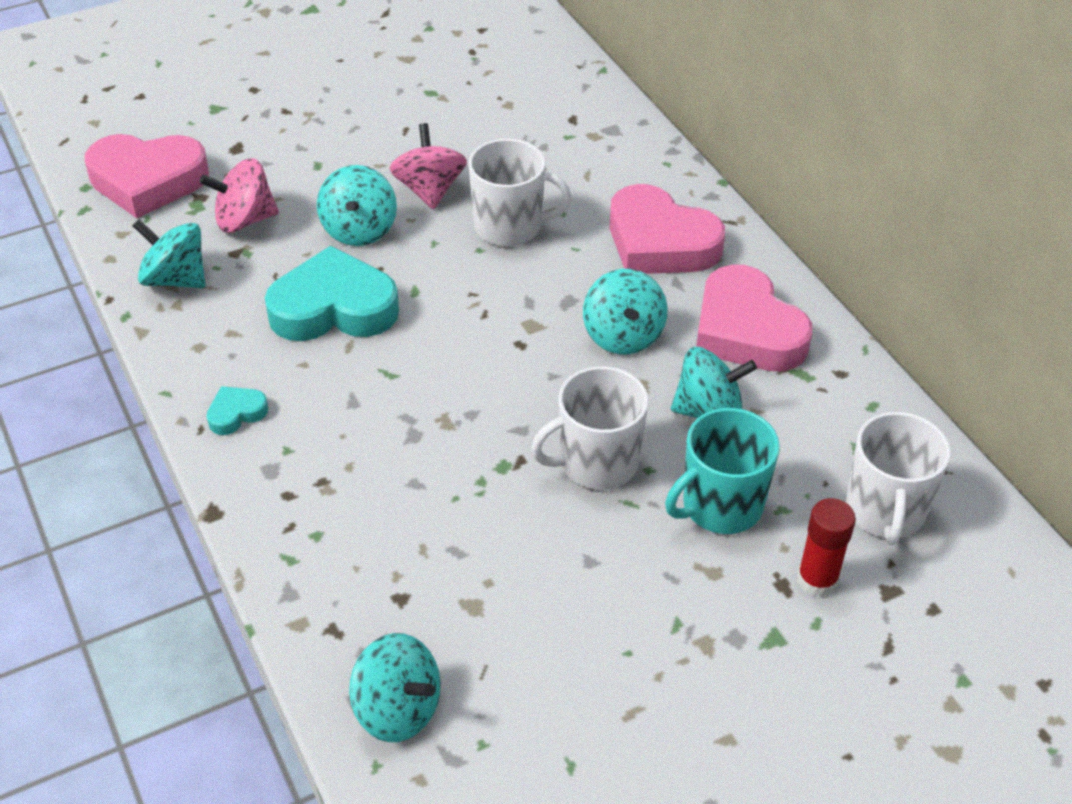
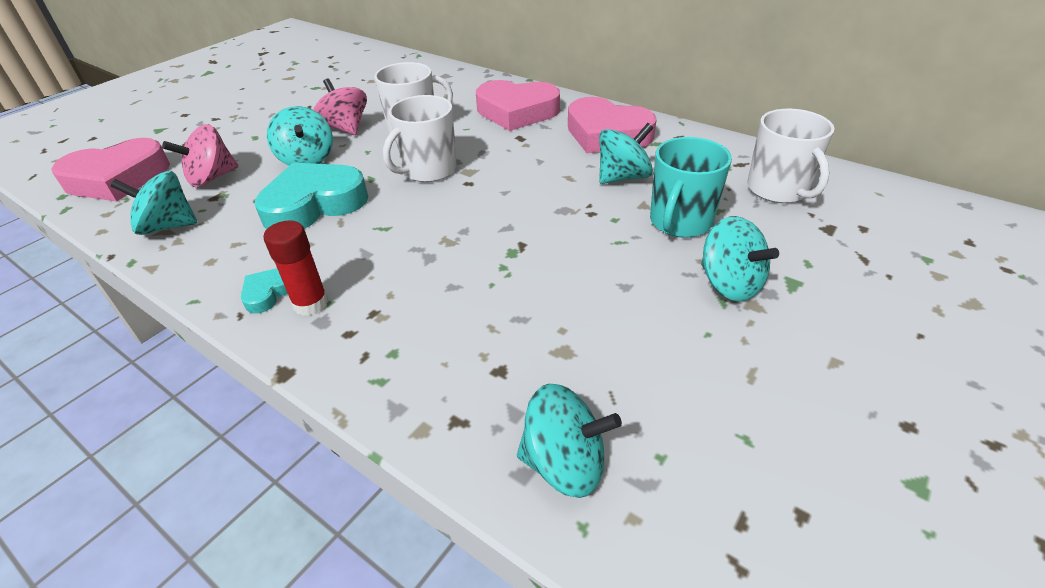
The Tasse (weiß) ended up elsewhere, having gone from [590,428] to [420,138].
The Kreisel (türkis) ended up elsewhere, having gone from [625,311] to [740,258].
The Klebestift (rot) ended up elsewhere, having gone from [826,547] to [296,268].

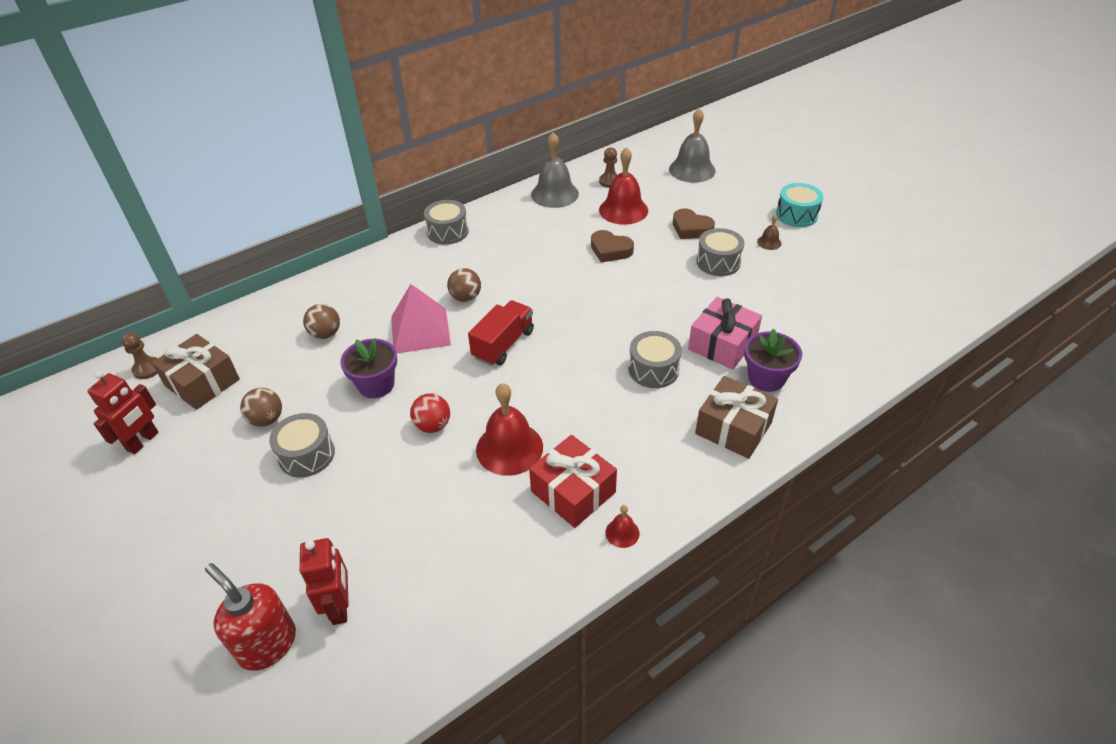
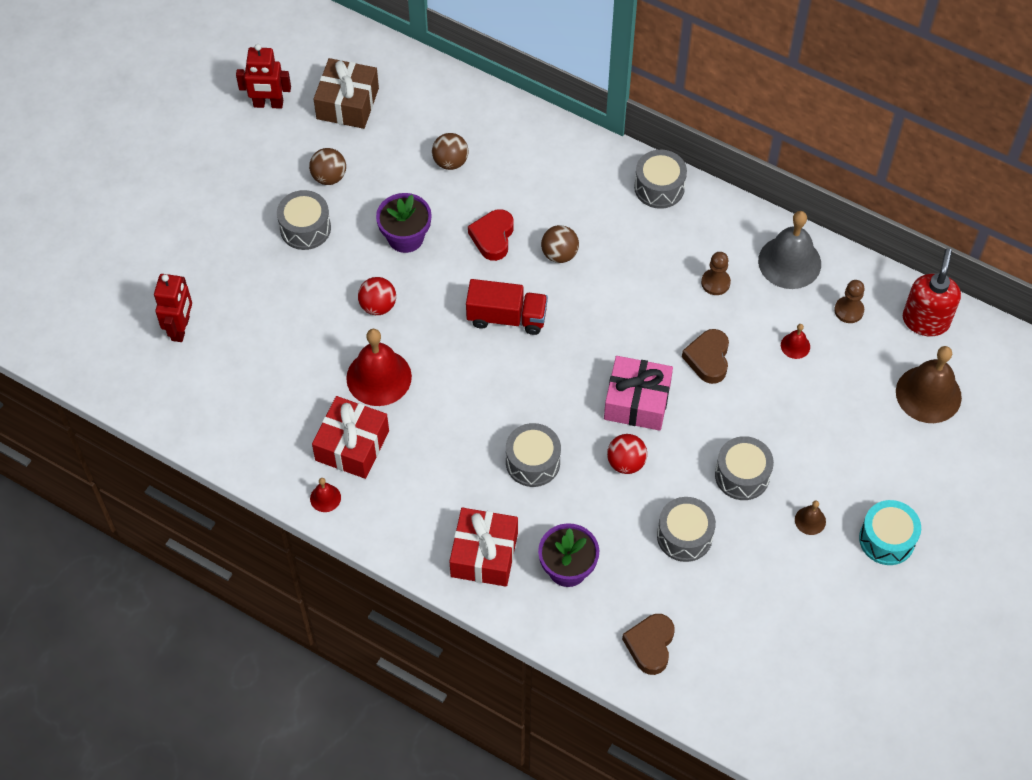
The Bauer (braun) ended up elsewhere, having gone from [139,355] to [716,273].
The Seifenspender (rot) ended up elsewhere, having gone from [250,617] to [932,292].
The Roboter (rot) at [324,581] ended up facing another way, 45 degrees counterclockwise from before.
Where the Pyramide (rosa) stood at [421,318], the Herz (rot) came to stand at [491,235].
The size of the Glocke (rot) at [623,186] changed by a factor of 0.46.
What was the Glocke (grau) at [692,145] turned into the Glocke (braun) at [929,384].
The Herz (braun) ended up elsewhere, having gone from [694,224] to [648,644].
The Geschenk (rosa) ended up elsewhere, having gone from [725,333] to [638,393].
What was the Geschenk (braun) at [736,417] turned into the Geschenk (rot) at [483,547].
The second view gained the Ball (rot) at [627,454].
The second view gained the Trommel (grau) at [686,529].

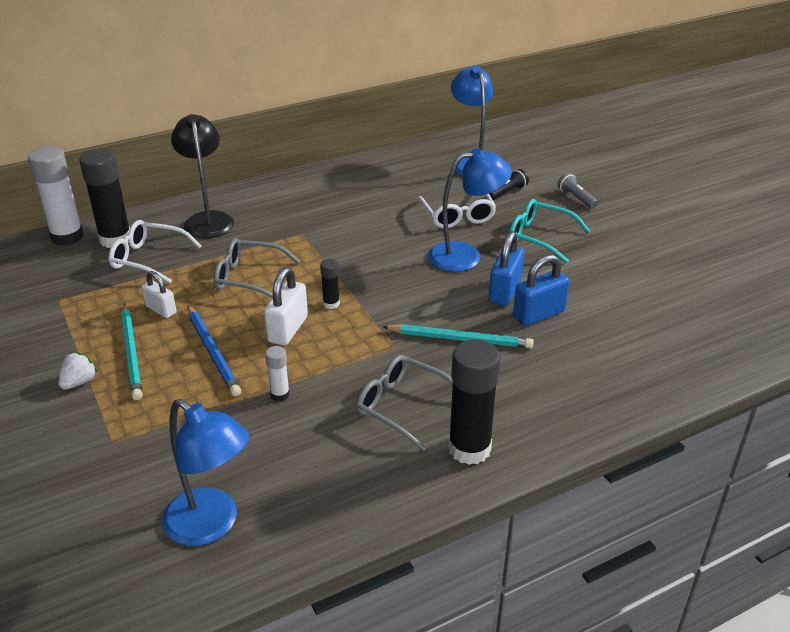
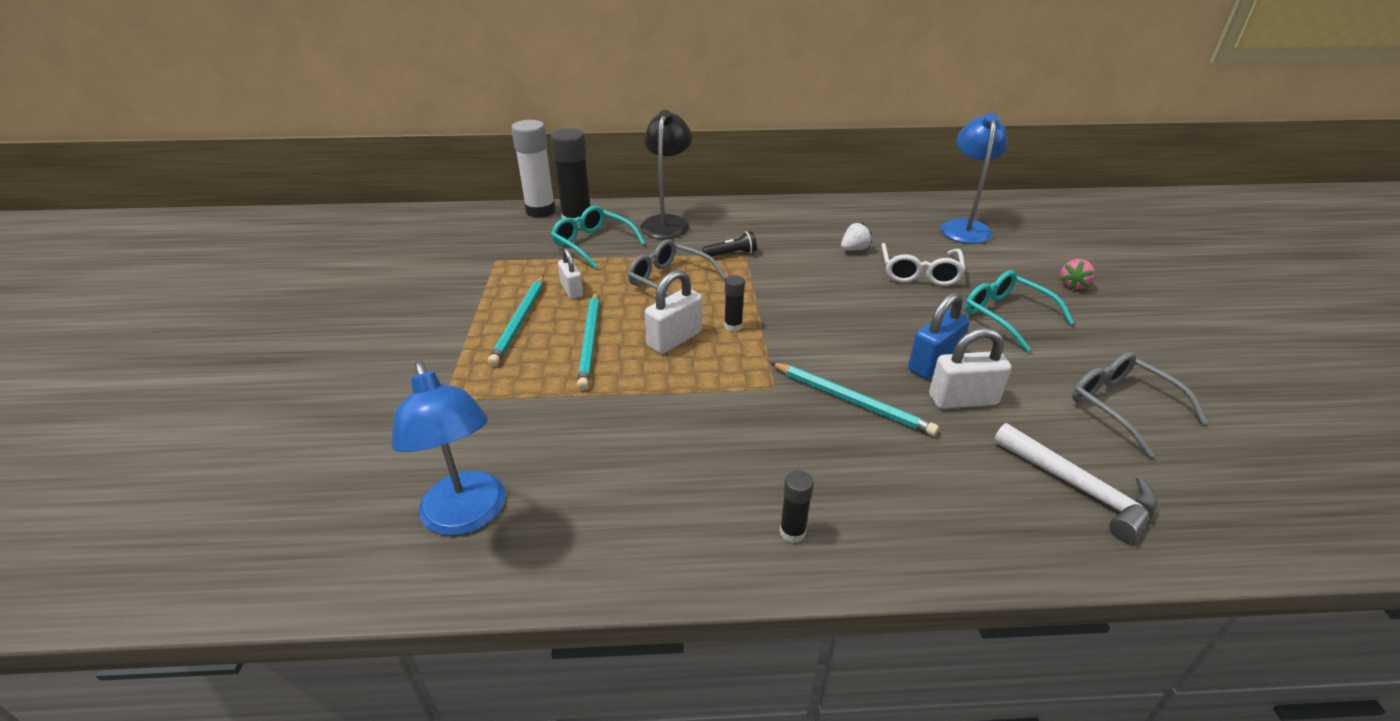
The Erdbeere (weiß) ended up elsewhere, having gone from [78,371] to [856,236].
What was the Brille (weiß) at [155,252] turned into the Brille (türkis) at [598,237].
What was the Bleistift (blau) at [214,350] turned into the Bleistift (türkis) at [588,341].
The second view lost the Klebestift (weiß) at [277,373].
The Brille (grau) ended up elsewhere, having gone from [404,403] to [1140,405].
The second view lost the Lampe (blau) at [469,210].
The size of the Klebestift (schwarz) at [474,402] changed by a factor of 0.48.
The Taschenlampe (schwarz) ended up elsewhere, having gone from [509,184] to [730,244].
What was the Vorhängeschloss (blau) at [541,290] turned into the Vorhängeschloss (weiß) at [970,368].
Where the Taschenlampe (grau) stood at [577,191], the Erdbeere (rosa) came to stand at [1077,274].
The second view gained the Hammer (weiß) at [1075,482].

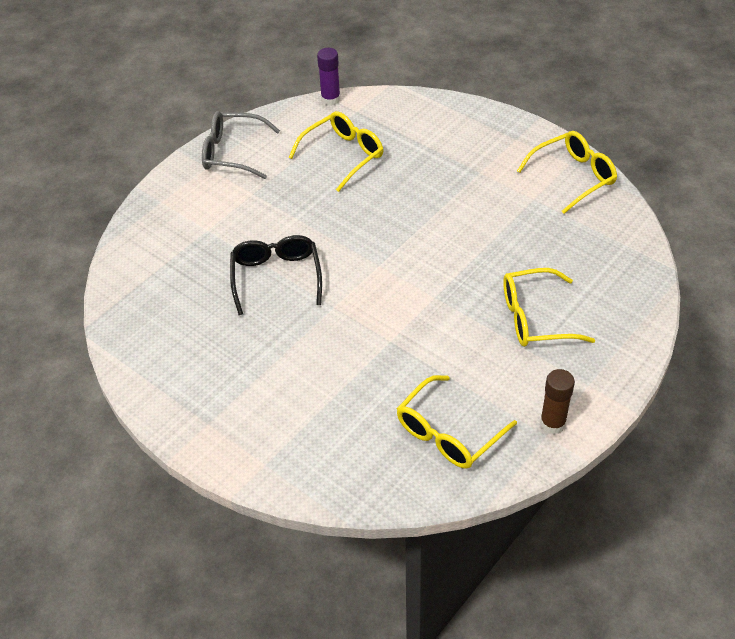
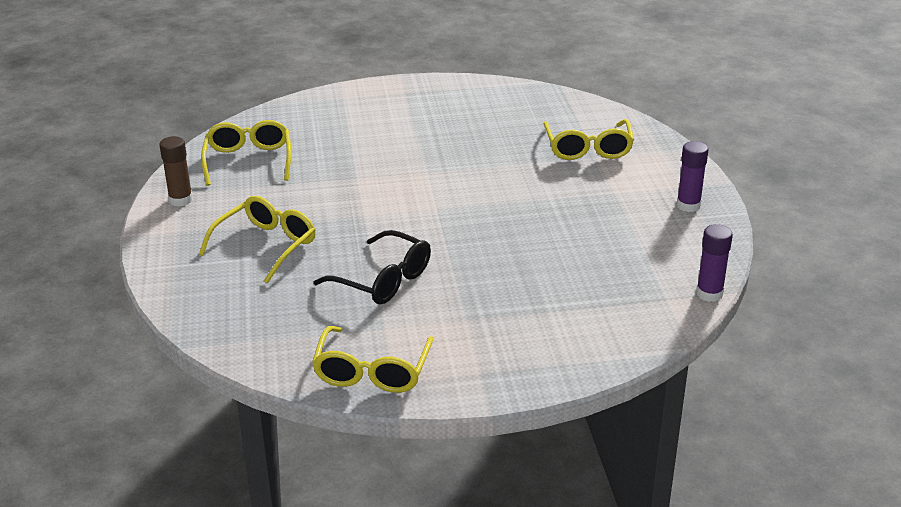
Where the Brille (grau) stood at [241,145], the Klebestift (lila) came to stand at [692,176].
The Brille (schwarz) ended up elsewhere, having gone from [276,275] to [372,267].
The Brille (gelb) ended up elsewhere, having gone from [336,151] to [588,139].

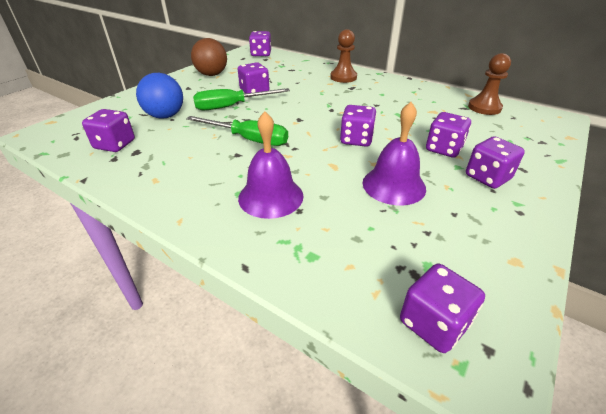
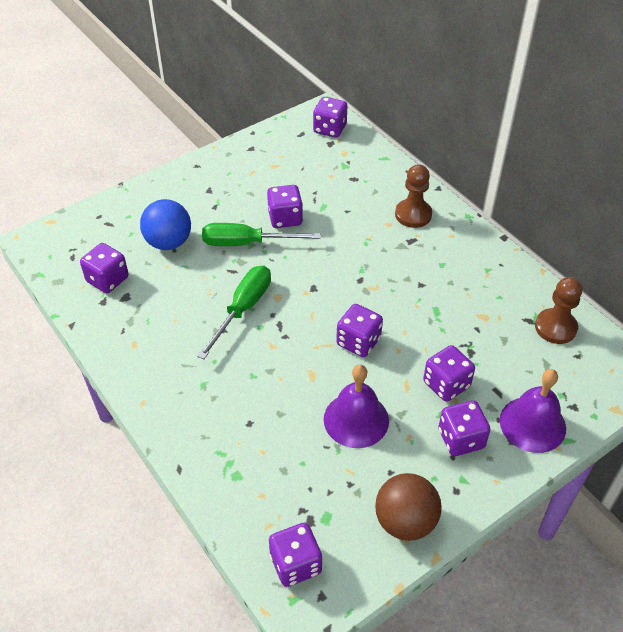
The Schraubenzieher (grün) at [237,131] ended up facing another way, 105 degrees counterclockwise from before.
The Ball (braun) ended up elsewhere, having gone from [209,57] to [408,507].
The Glocke (lila) ended up elsewhere, having gone from [271,165] to [533,411].

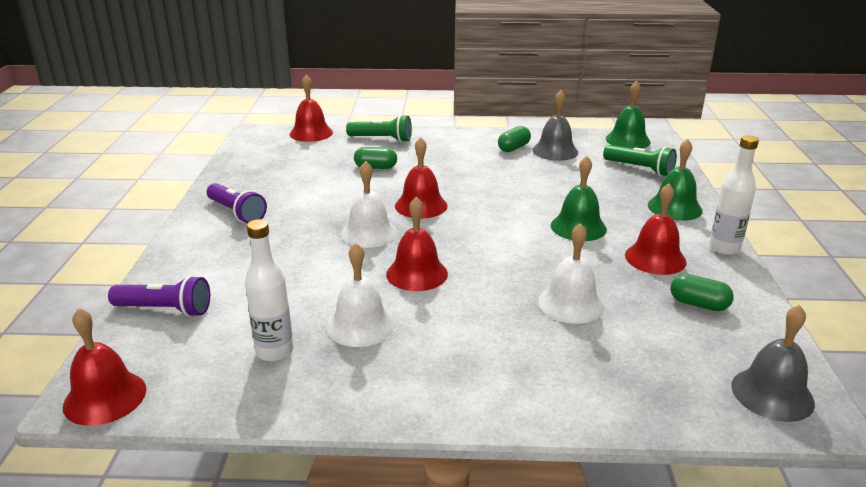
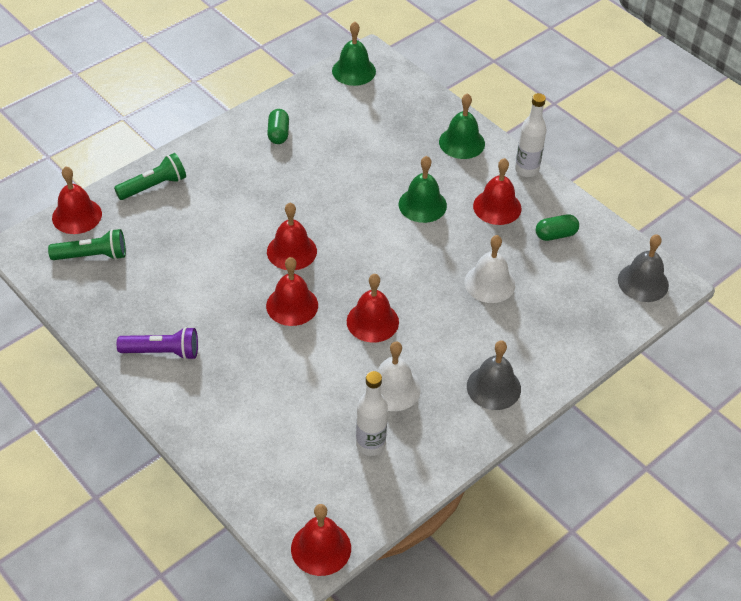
The second view lost the Taschenlampe (lila) at [159,296].
What was the Glocke (weiß) at [369,204] turned into the Glocke (rot) at [292,291].
The second view lost the Kapsel (grün) at [375,158].
The Glocke (grau) ended up elsewhere, having gone from [555,125] to [494,375].
The Taschenlampe (grün) ended up elsewhere, having gone from [640,160] to [87,244].

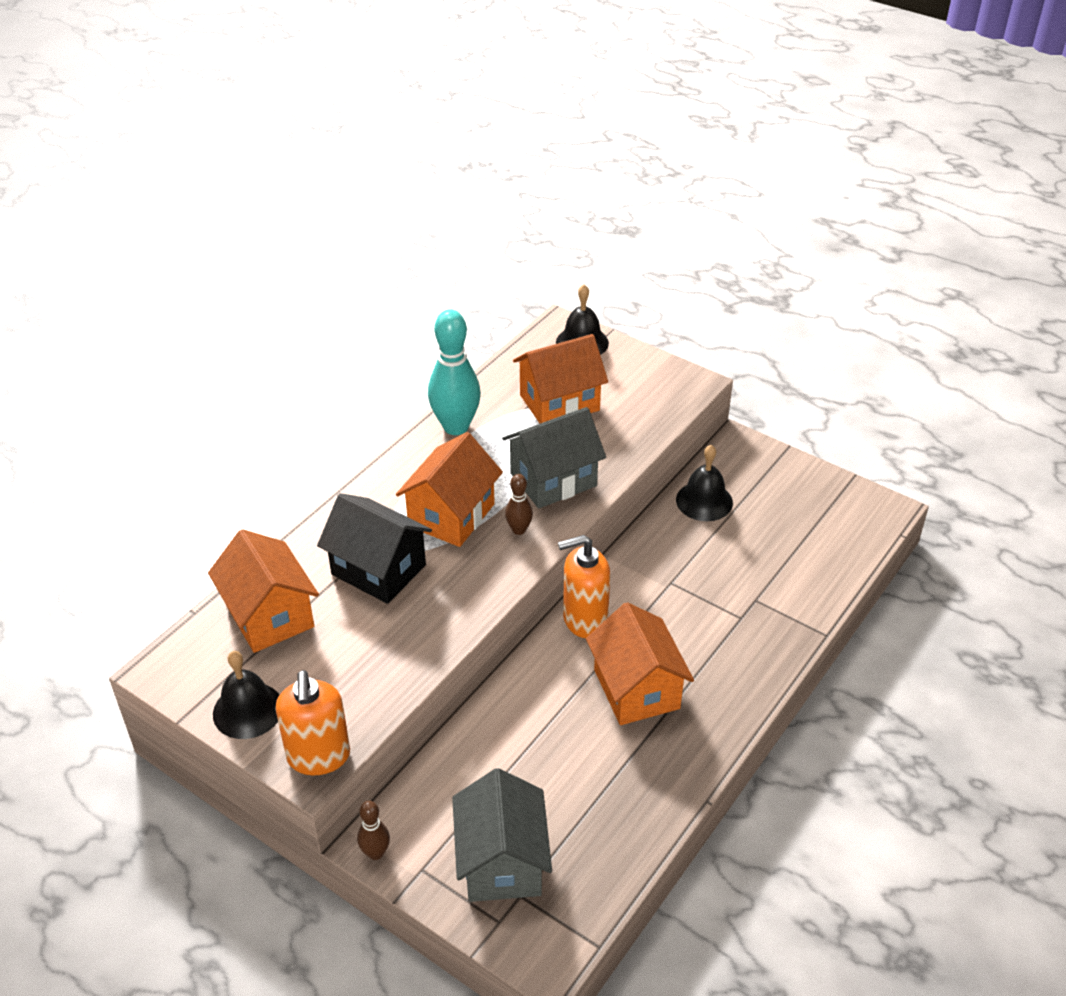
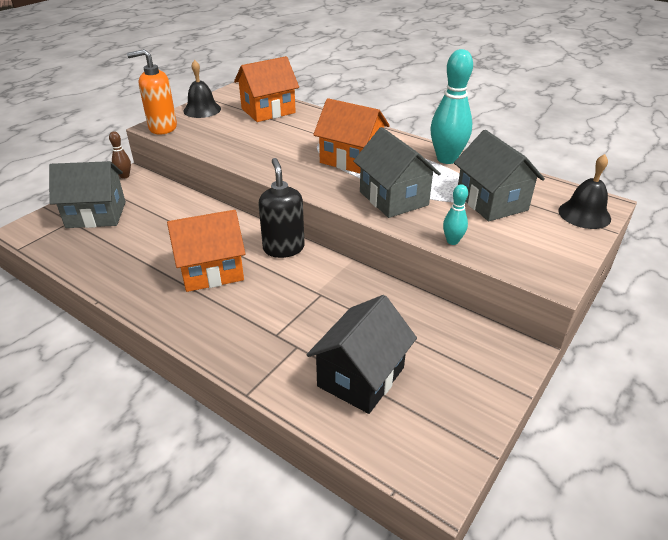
The Haus (schwarz) ended up elsewhere, having gone from [374,548] to [361,354].
The second view lost the Bowlingkegel (braun) at [519,504].
What was the Haus (orange) at [560,378] turned into the Haus (grau) at [499,175].
What was the Seifenspender (orange) at [584,586] turned into the Seifenspender (schwarz) at [282,208].
The second view lost the Glocke (schwarz) at [704,483].
The second view gained the Bowlingkegel (türkis) at [455,214].

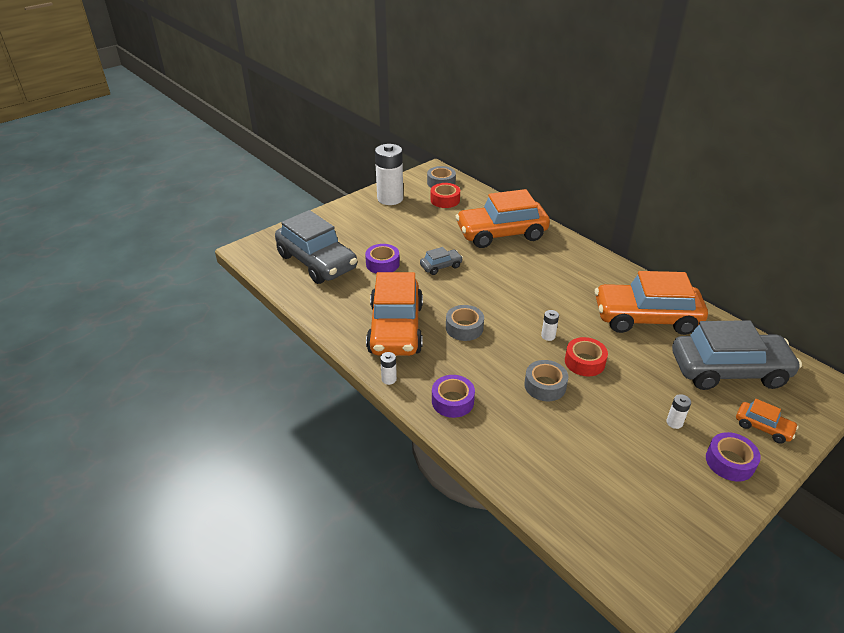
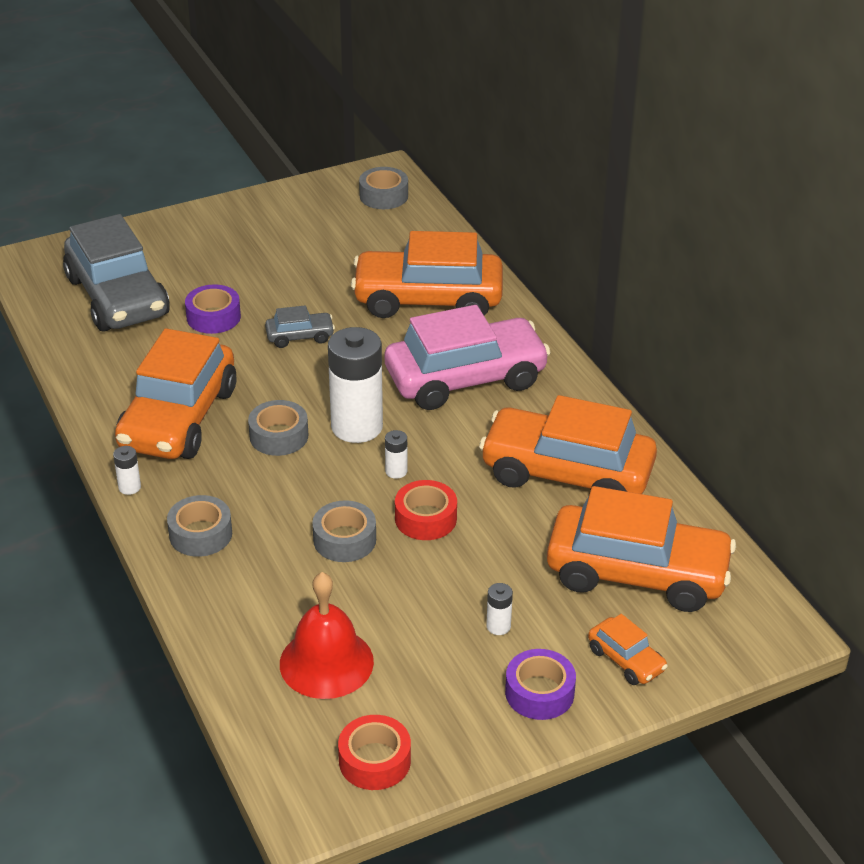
The Batterie (weiß) ended up elsewhere, having gone from [389,174] to [355,385].
The Klebeband (rot) ended up elsewhere, having gone from [445,195] to [374,752].
What was the Klebeband (lila) at [453,396] turned into the Klebeband (grau) at [199,526].
What was the Auto (grau) at [737,355] turned into the Auto (orange) at [641,549].
The second view gained the Glocke (rot) at [327,635].
The second view gained the Auto (rosa) at [468,357].

